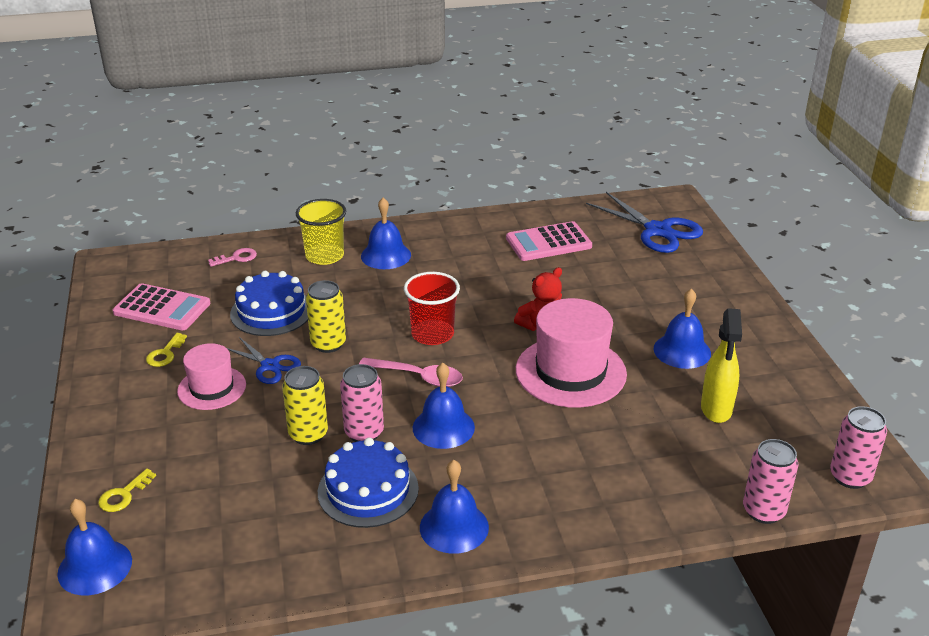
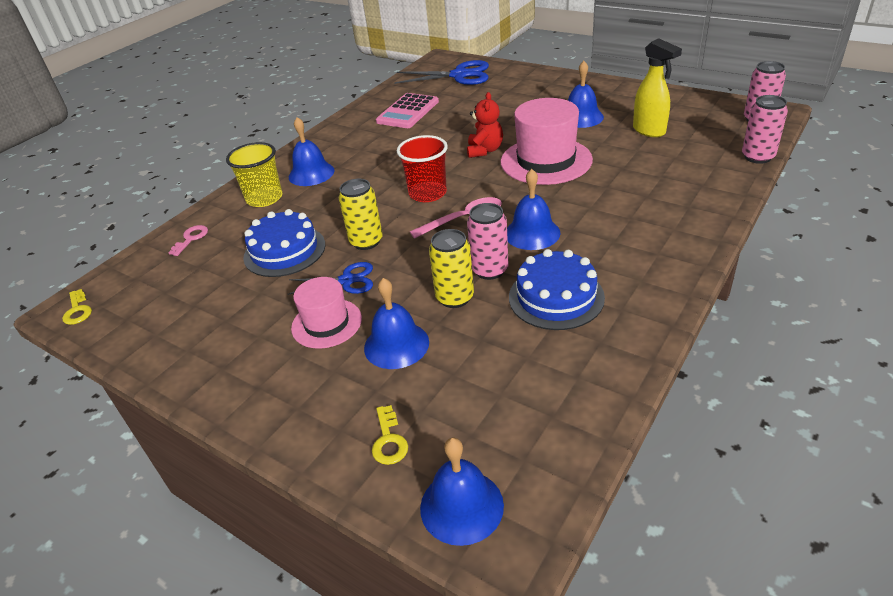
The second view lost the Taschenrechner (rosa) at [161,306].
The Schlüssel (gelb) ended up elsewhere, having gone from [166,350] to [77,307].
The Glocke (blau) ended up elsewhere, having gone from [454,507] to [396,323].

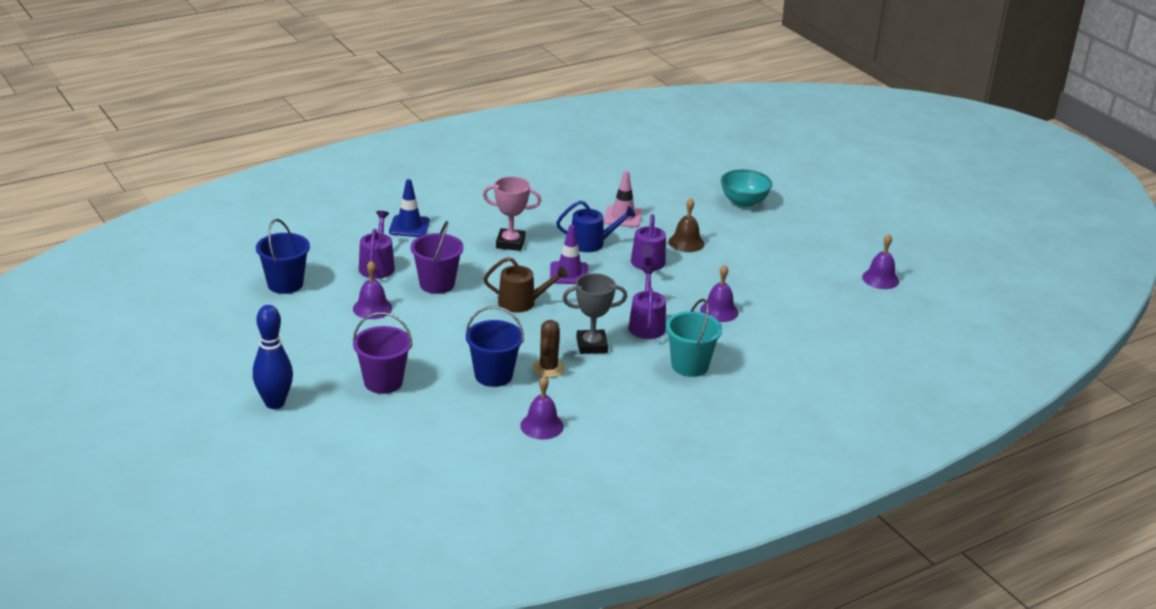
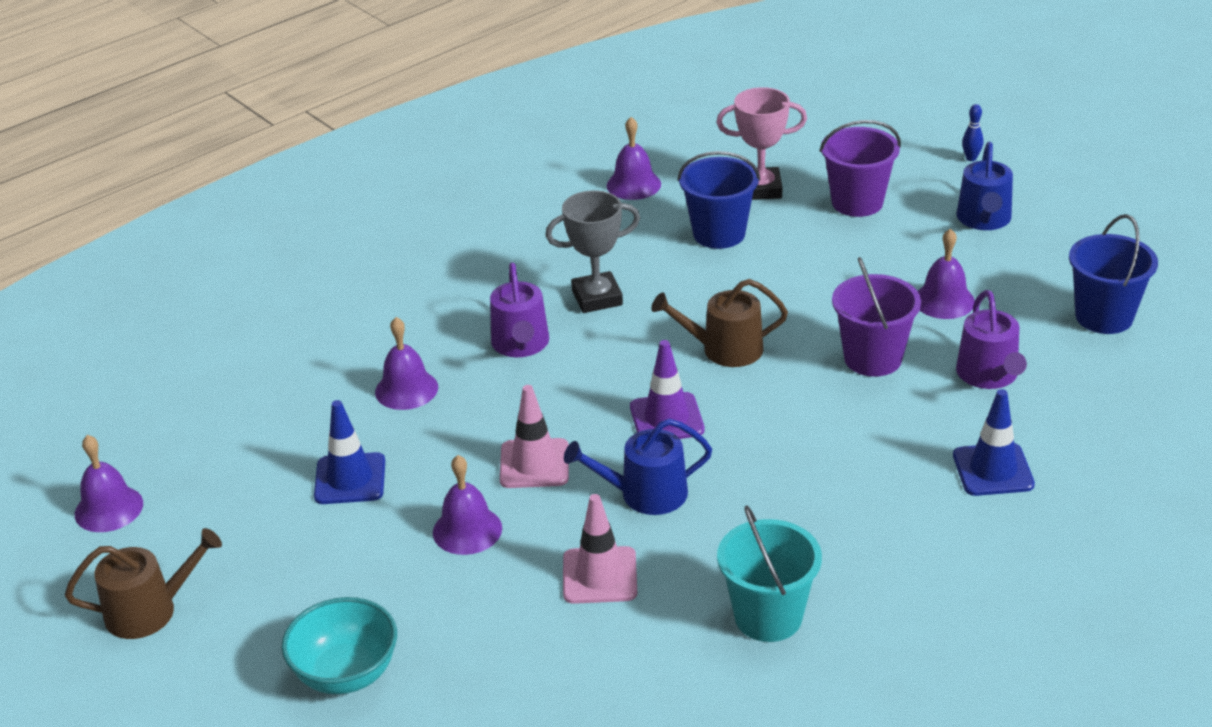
The size of the Bowlingkegel (blau) at [273,357] changed by a factor of 0.42.
The Pokal (rosa) ended up elsewhere, having gone from [512,213] to [761,143].
The second view lost the Kaktus (braun) at [548,349].
Where the Gießkanne (lila) stood at [648,242], the Leitkegel (rosa) came to stand at [534,436].
The Eimer (türkis) ended up elsewhere, having gone from [694,338] to [769,574].
What was the Glocke (braun) at [686,225] turned into the Glocke (lila) at [467,505].
The second view gained the Gießkanne (braun) at [143,583].
The second view gained the Leitkegel (blau) at [349,452].
The second view gained the Gießkanne (blau) at [984,186].

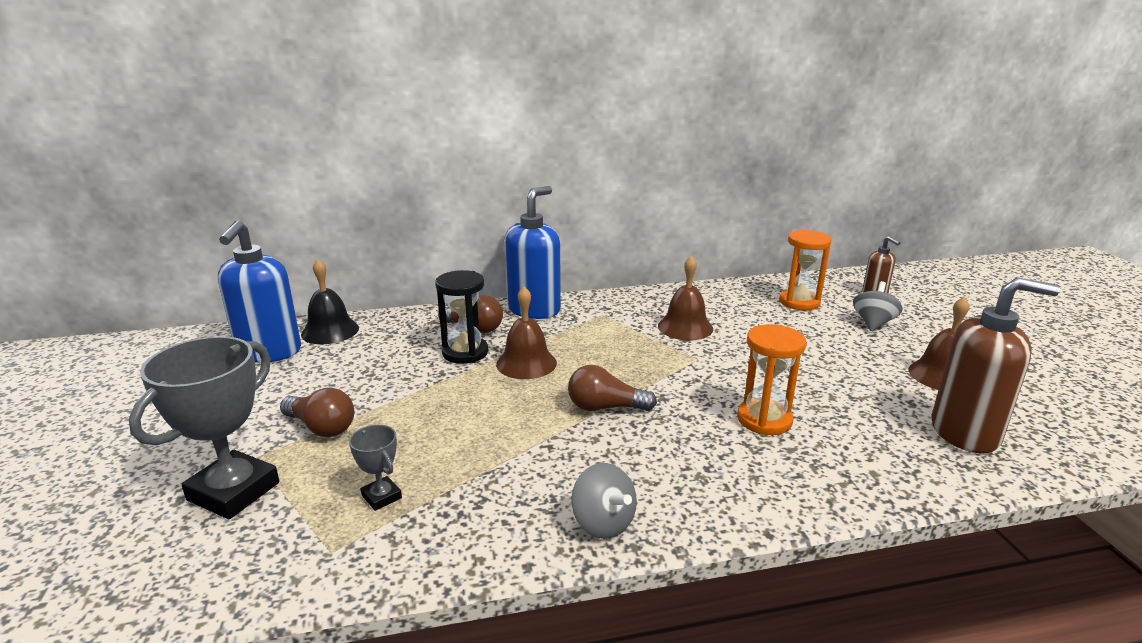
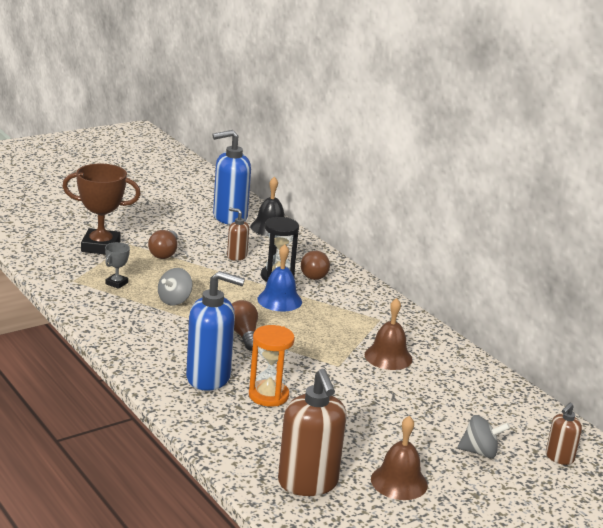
What was the Pokal (grau) at [204,427] turned into the Pokal (braun) at [101,209].
What was the Glocke (braun) at [526,332] turned into the Glocke (blau) at [279,278].
The Seifenspender (blau) ended up elsewhere, having gone from [533,252] to [215,331].
The Kreisel (grau) ended up elsewhere, having gone from [604,501] to [175,286].
The second view lost the Sanduhr (orange) at [805,270].
The second view gained the Seifenspender (braun) at [238,234].

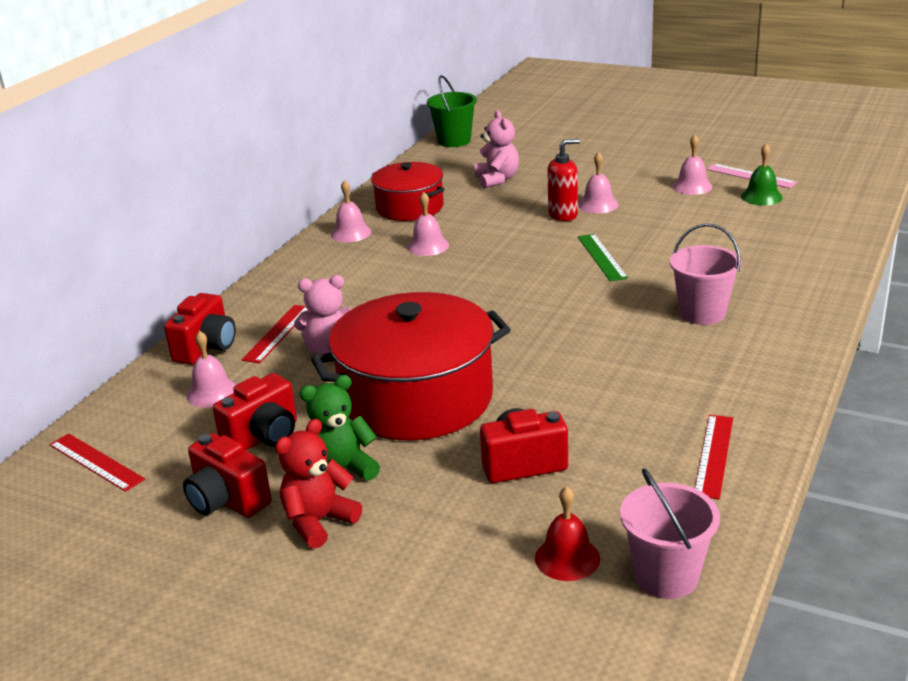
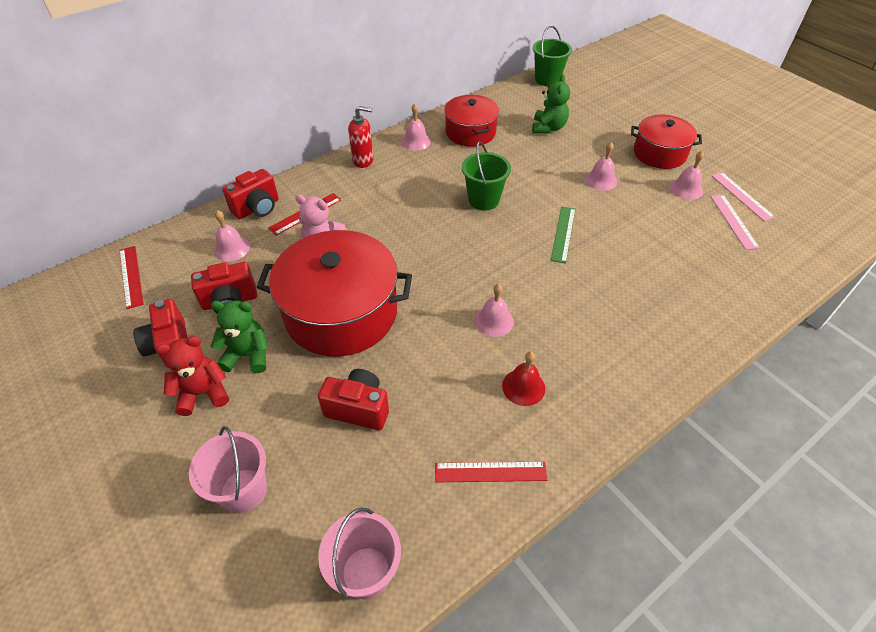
The Glocke (rosa) ended up elsewhere, having gone from [428,224] to [494,310].
What was the Teddybär (rosa) at [497,149] turned into the Teddybär (grün) at [551,103].
The Glocke (rot) ended up elsewhere, having gone from [567,533] to [523,379].
The Seifenspender (rot) ended up elsewhere, having gone from [563,180] to [361,137].
The Eimer (rosa) ended up elsewhere, having gone from [706,274] to [228,469].
The Lineal (rot) at [714,457] ended up facing another way, 45 degrees clockwise from before.
Where the Glocke (grün) stood at [762,174], the Lineal (rosa) came to stand at [735,222].
The second view gained the Eimer (grün) at [486,176].
The second view gained the Kochtopf (rot) at [666,141].

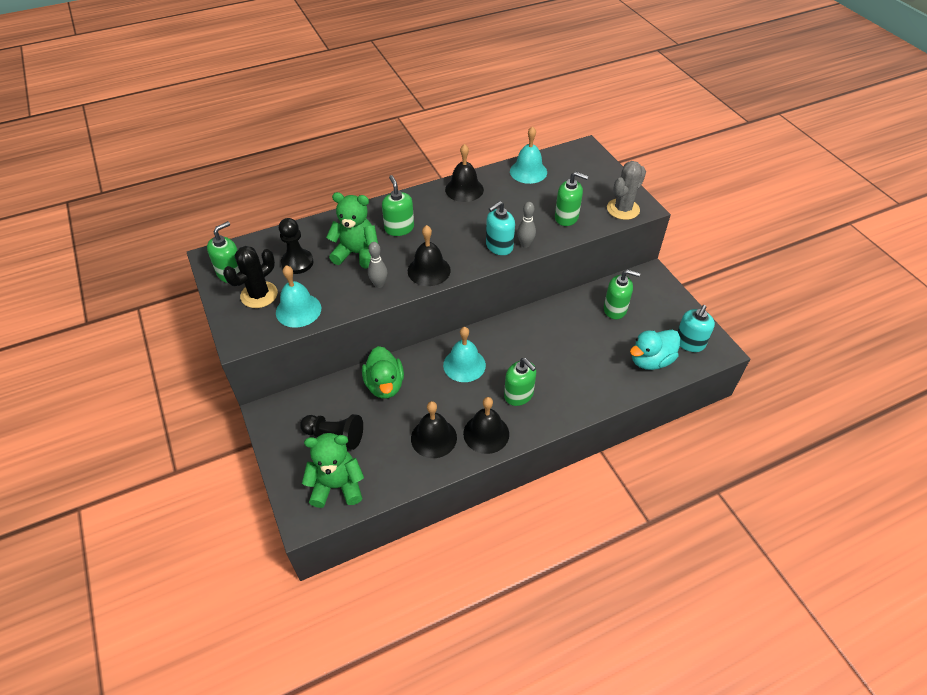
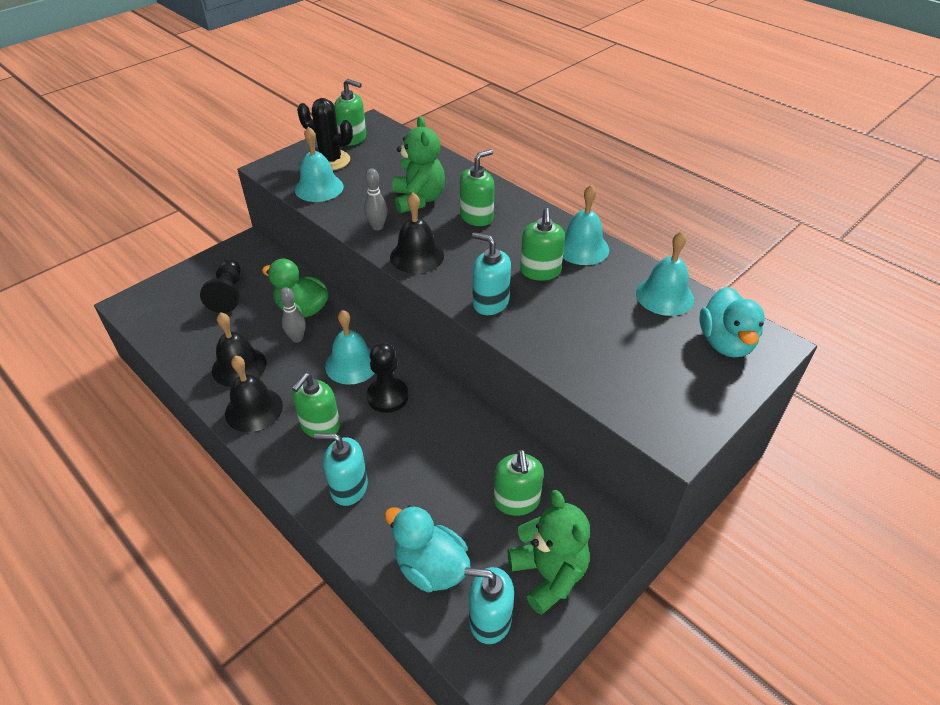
The Bauer (schwarz) ended up elsewhere, having gone from [296,246] to [388,377].
The Teddybär (grün) ended up elsewhere, having gone from [333,470] to [549,552].
The Ente (grün) at [383,372] ended up facing another way, 60 degrees clockwise from before.
What was the Glocke (schwarz) at [464,173] turned into the Glocke (türkis) at [586,224].
The Bowlingkegel (grau) ended up elsewhere, having gone from [526,225] to [293,315].
The Seifenspender (grün) ended up elsewhere, having gone from [571,199] to [542,244].
The second view lost the Kaktus (grau) at [626,190].
The second view gained the Seifenspender (türkis) at [341,469].
The second view gained the Ente (türkis) at [732,322].

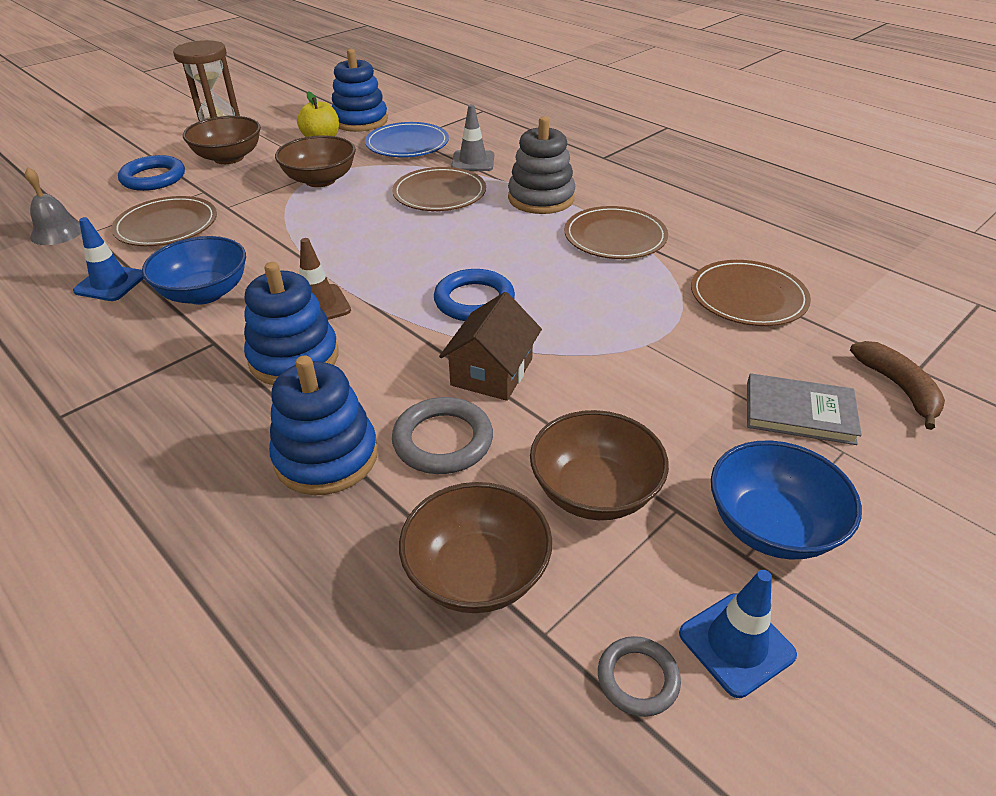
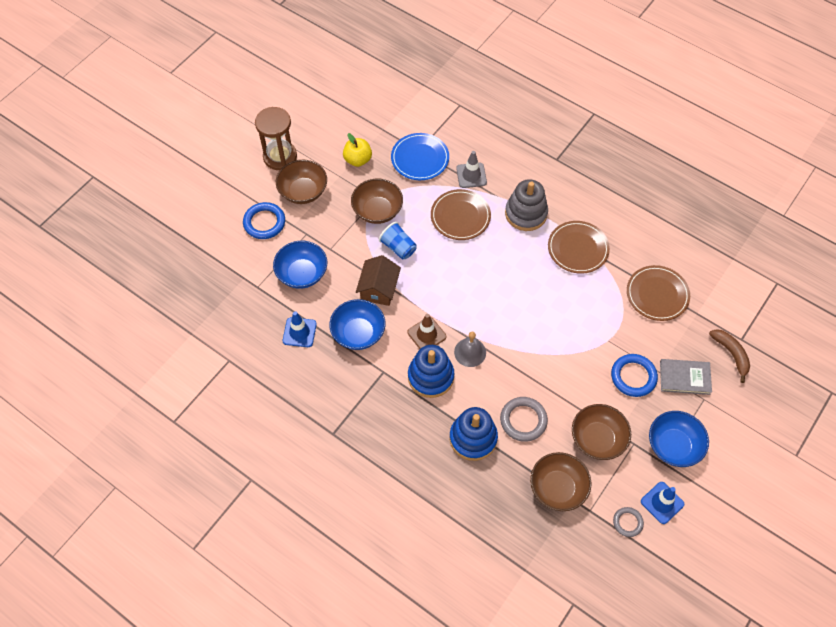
The Glocke (grau) ended up elsewhere, having gone from [53,206] to [470,349].
Where the Teller (braun) stood at [164,221], the Schüssel (blau) came to stand at [300,265].
The second view lost the Stapelspielzeug (blau) at [360,90].
The Ring (blau) ended up elsewhere, having gone from [474,295] to [634,375].
The Haus (braun) ended up elsewhere, having gone from [490,346] to [378,280].
The second view gained the Becher (blau) at [398,240].

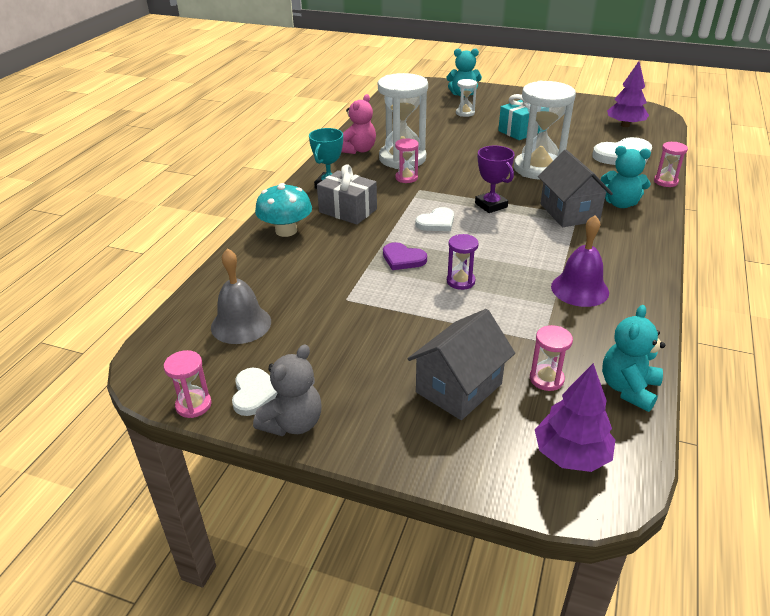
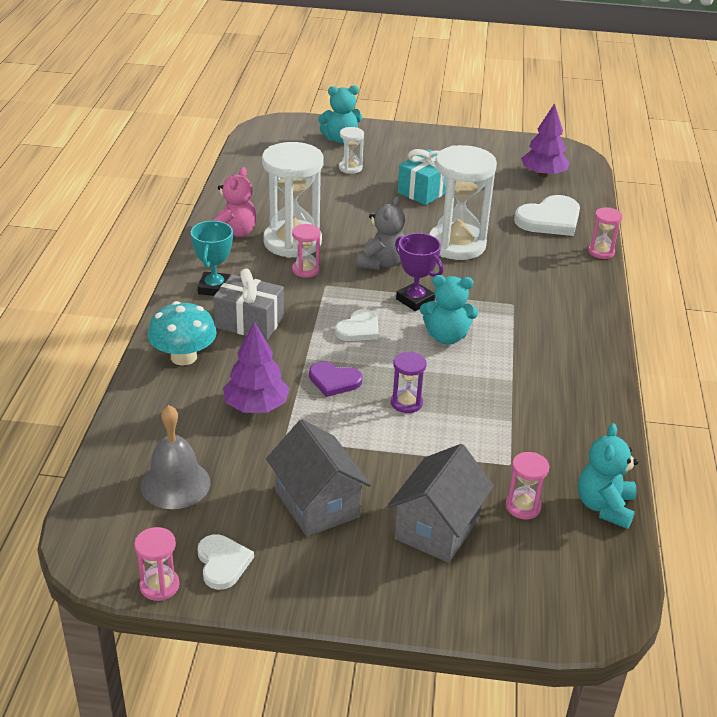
The Teddybär (grau) ended up elsewhere, having gone from [287,390] to [381,233].
The Baum (lila) ended up elsewhere, having gone from [575,417] to [256,367].
The Haus (grau) ended up elsewhere, having gone from [575,188] to [318,478].
The second view lost the Glocke (lila) at [580,261].
The Teddybär (türkis) ended up elsewhere, having gone from [626,177] to [449,309].

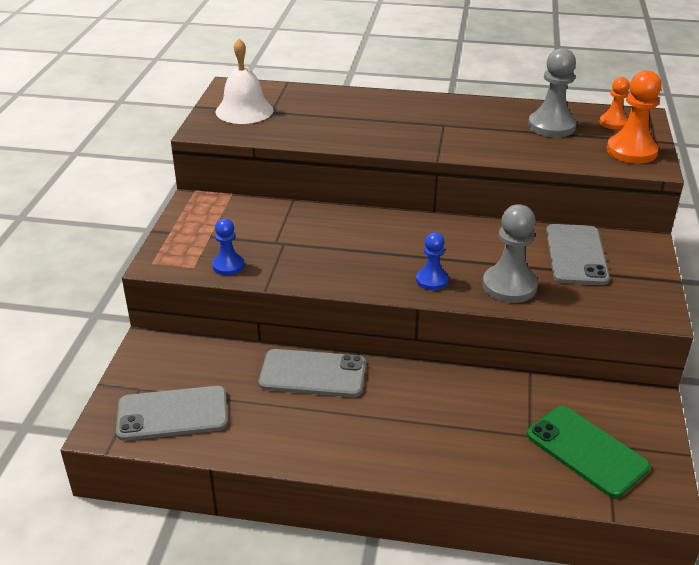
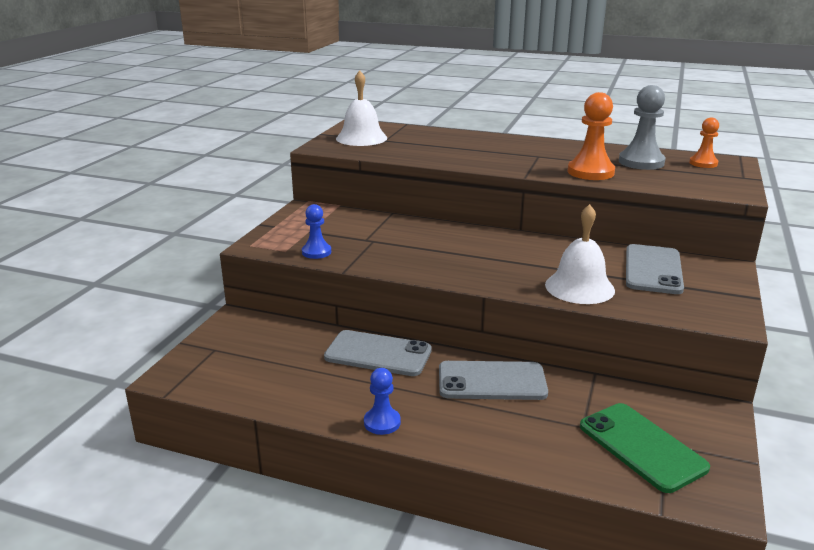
The Handy (grau) ended up elsewhere, having gone from [172,413] to [493,380].
The Bauer (blau) ended up elsewhere, having gone from [432,261] to [382,401].
Where the Bauer (grau) stood at [510,253], the Glocke (weiß) came to stand at [580,254].
The Bauer (orange) ended up elsewhere, having gone from [634,117] to [591,136].

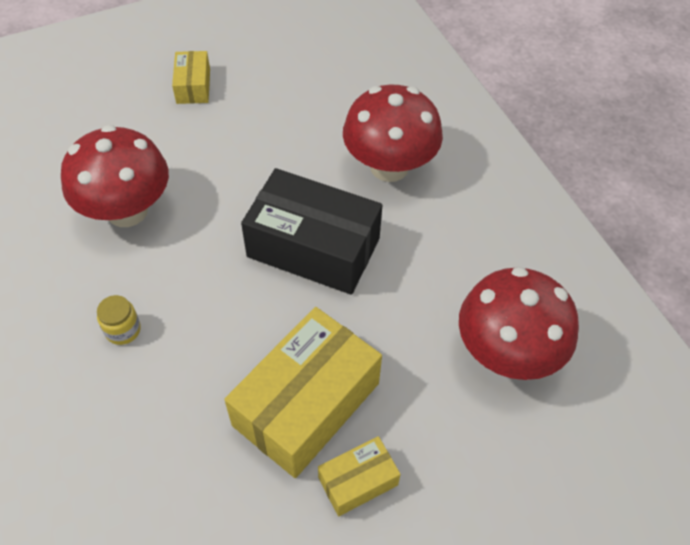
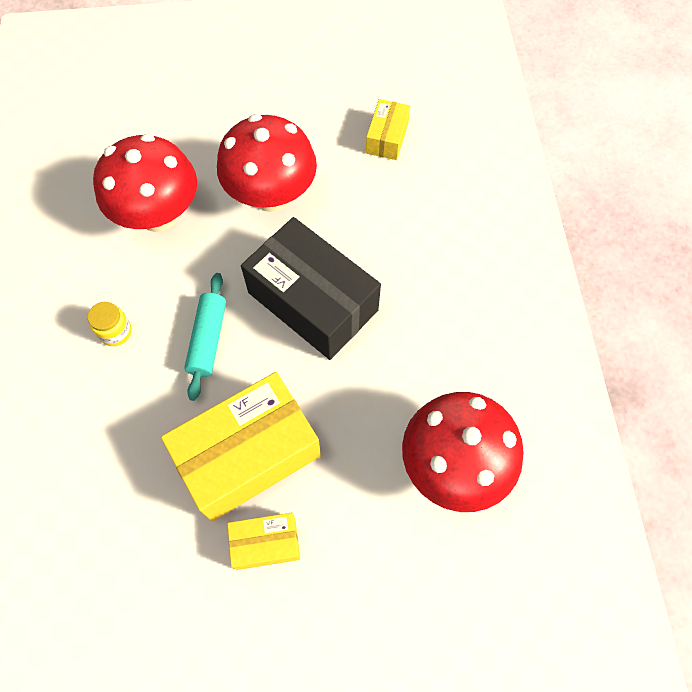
The Schachtel (gelb) ended up elsewhere, having gone from [191,77] to [388,129].
The Pilz (rot) ended up elsewhere, having gone from [393,133] to [267,163].
The second view gained the Nudelholz (türkis) at [205,337].

